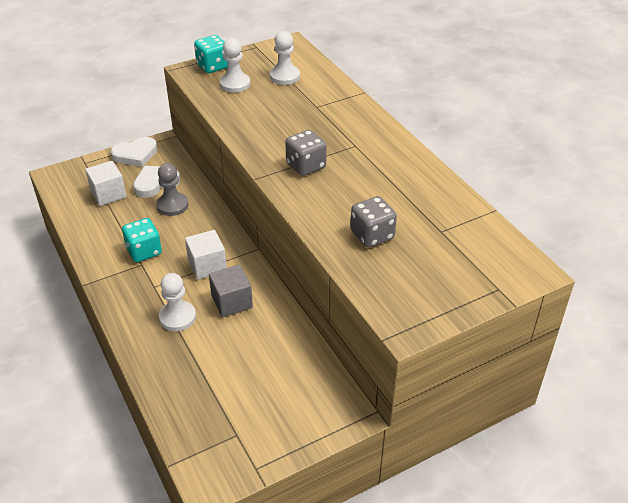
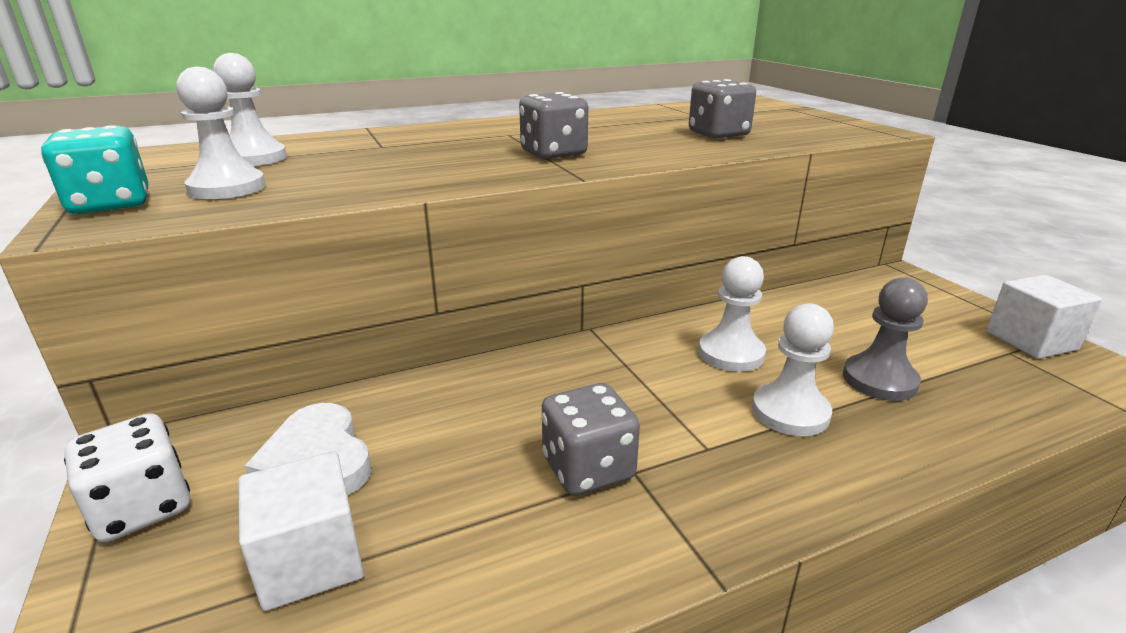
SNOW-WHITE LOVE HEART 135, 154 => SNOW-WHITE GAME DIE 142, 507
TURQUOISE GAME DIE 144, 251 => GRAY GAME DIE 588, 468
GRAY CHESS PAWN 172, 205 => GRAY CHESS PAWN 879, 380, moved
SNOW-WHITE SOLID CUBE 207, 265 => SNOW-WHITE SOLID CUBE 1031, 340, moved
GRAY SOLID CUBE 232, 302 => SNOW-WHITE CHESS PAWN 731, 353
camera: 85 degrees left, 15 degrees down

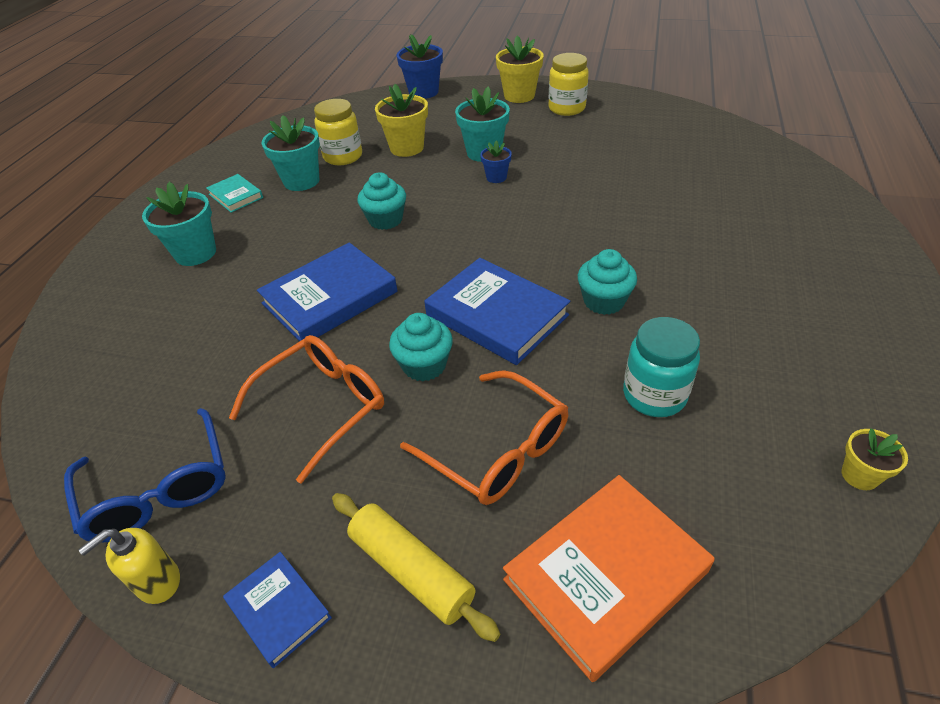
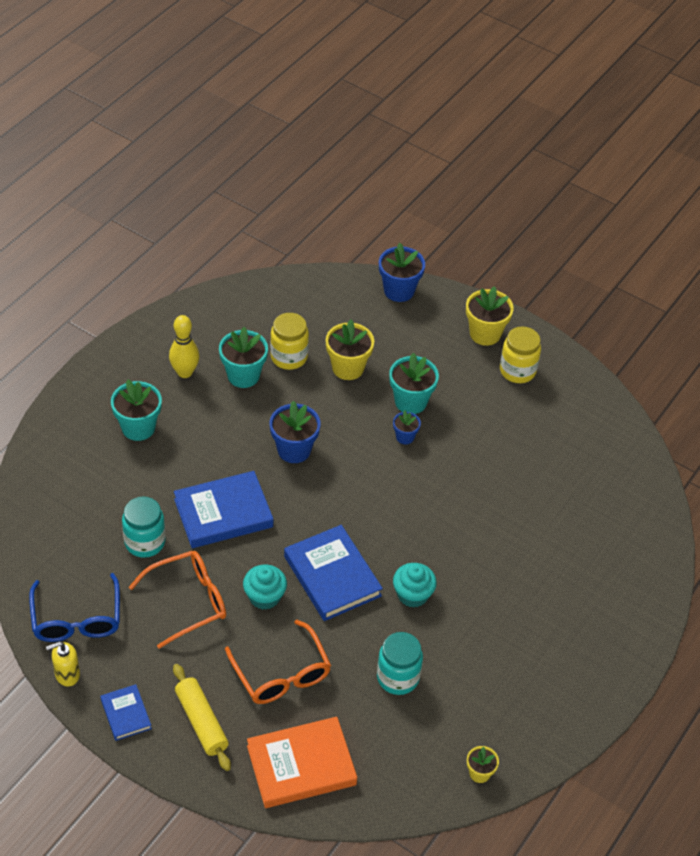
TURQUOISE HARDBACK 236, 196 => GOLDEN TENPIN 185, 372
TURQUOISE FAIRY CAKE 385, 220 => ROYAL BLUE POTTED PLANT 294, 450
nothing => TURQUOISE JAR 145, 542
camera: 15 degrees right, 5 degrees up

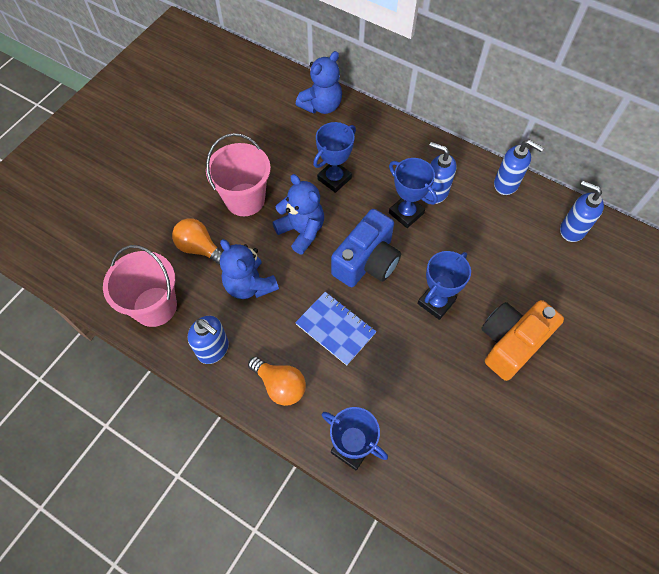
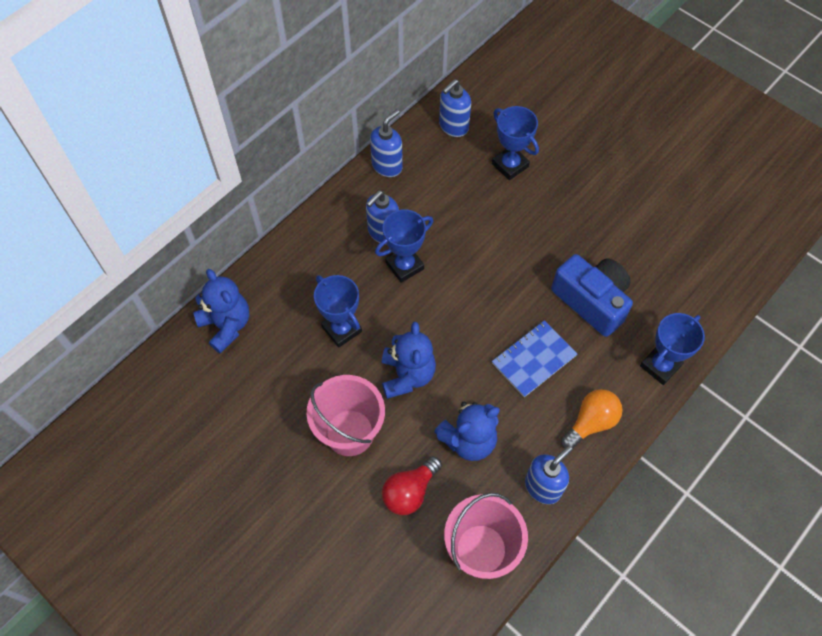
ORANGE-COLOURED LIGHT BULB 200, 248 => SCARLET LIGHT BULB 409, 491
ROYAL BLUE TEDDY 301, 231 => ROYAL BLUE TEDDY 407, 375, 120 degrees clockwise
ROYAL BLUE PHOTO CAMERA 367, 261 => ROYAL BLUE PHOTO CAMERA 591, 301, moved
ROYAL BLUE PRIZE CUP 436, 302 => ROYAL BLUE PRIZE CUP 510, 165, moved
ORANGE-COLOURED PHOTO CAMERA 511, 343 => nothing
camera: 80 degrees left, 0 degrees up

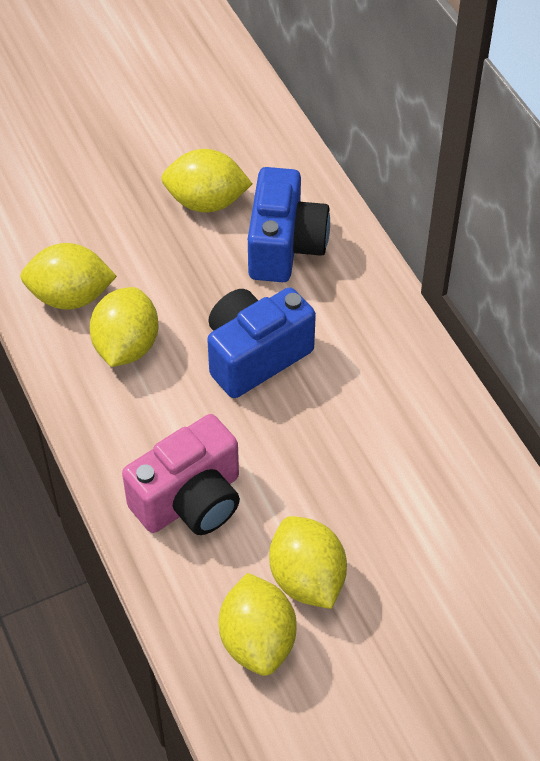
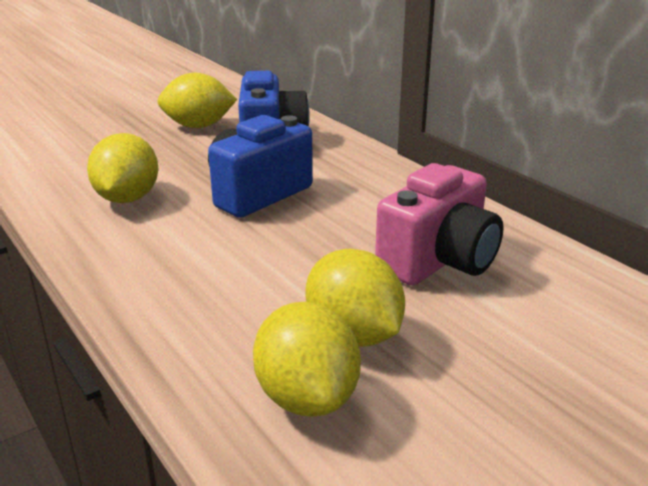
GOLDEN LEMON 70, 297 => nothing
ROSE-PINK PHOTO CAMERA 190, 500 => ROSE-PINK PHOTO CAMERA 439, 261, moved
camera: 10 degrees left, 25 degrees down

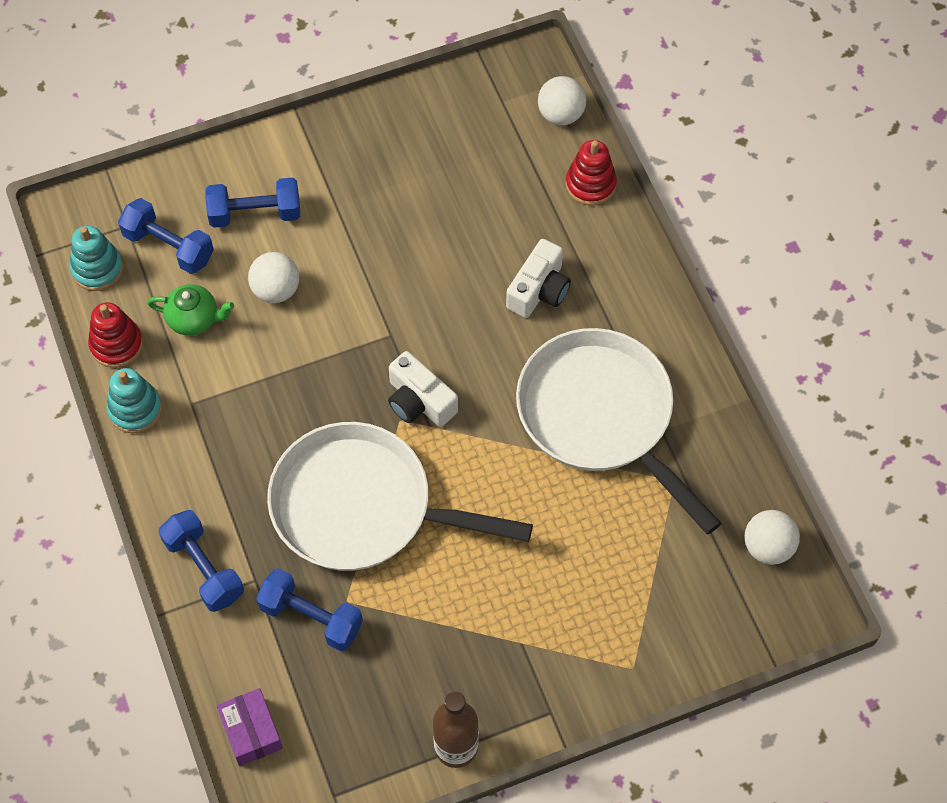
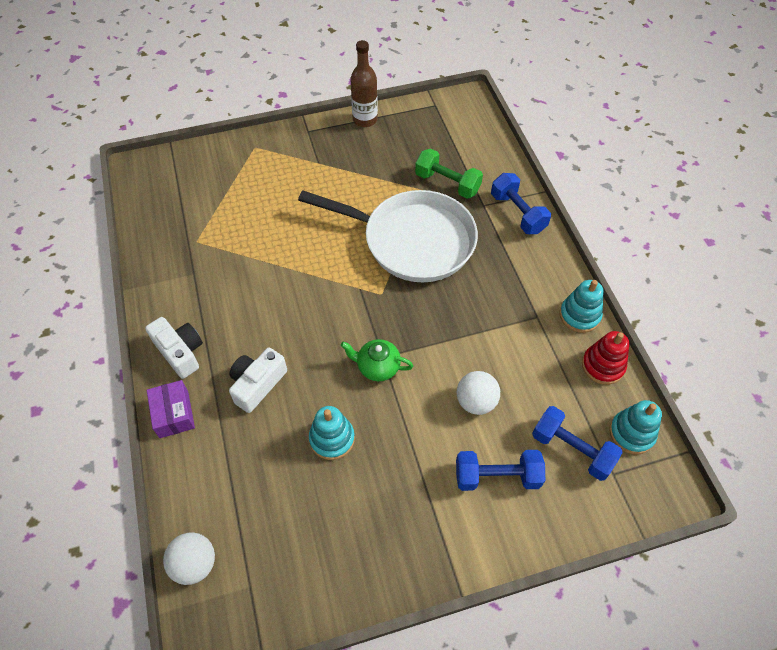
GREEN CHINA TEAPOT 194, 319 => GREEN CHINA TEAPOT 377, 367, moved
VIOLET PARCEL 251, 731 => VIOLET PARCEL 174, 414, moved
ROYAL BLUE FREE WEIGHT 311, 617 => GREEN FREE WEIGHT 447, 183
SNOW-WHITE PHOTO CAMERA 419, 401 => SNOW-WHITE PHOTO CAMERA 180, 352, moved
SNOW-WHITE SKILLET 601, 417 => nothing
SCARLET STACKING RINGS 590, 184 => nothing
SNOW-WHITE BALL 768, 547 => nothing
nothing => TURQUOISE STACKING RINGS 332, 439
camera: 175 degrees left, 5 degrees down

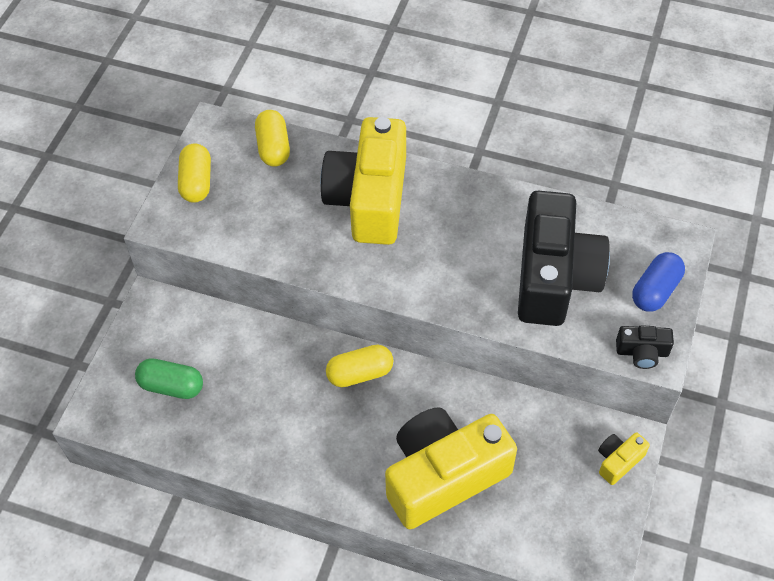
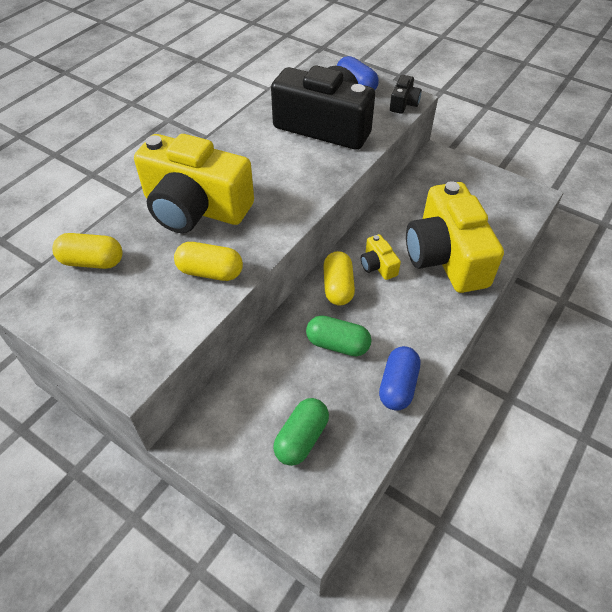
GOLDEN PILL SHAPE 196, 182 => GOLDEN PILL SHAPE 210, 272, moved
GOLDEN PHOTO CAMERA 618, 461 => GOLDEN PHOTO CAMERA 378, 265, moved
nothing => GREEN PILL SHAPE 337, 344
nothing => ROYAL BLUE PILL SHAPE 398, 386
camera: 75 degrees left, 5 degrees down

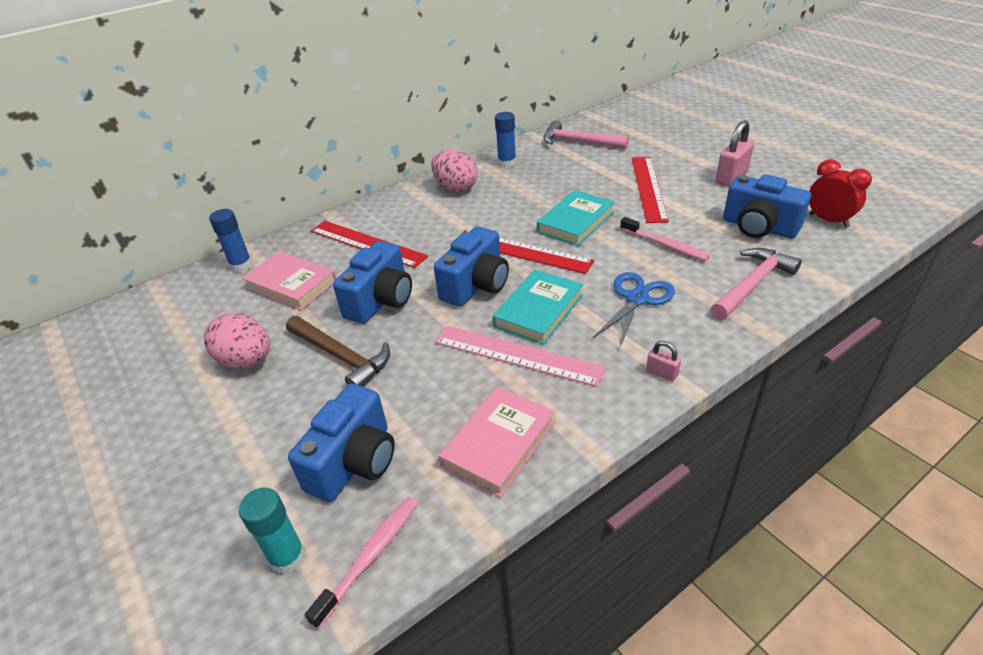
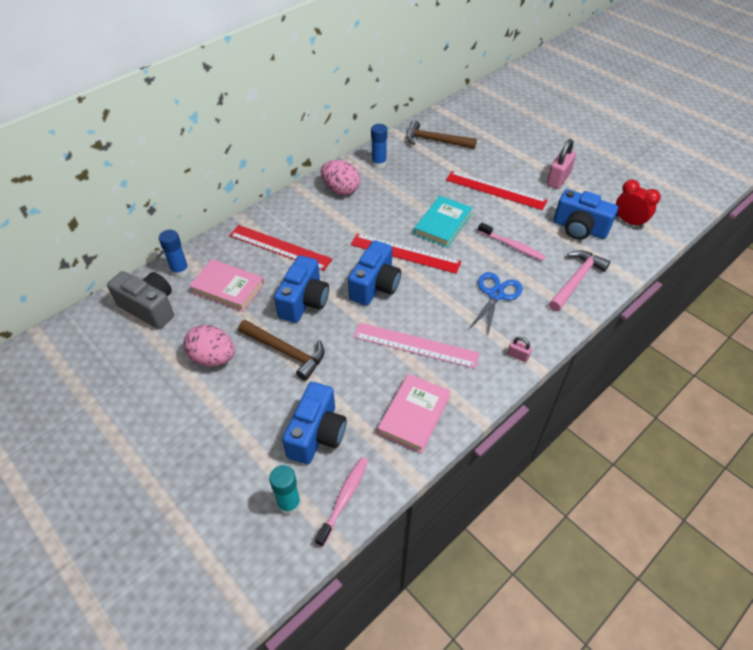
TURQUOISE HARDBACK 539, 310 => nothing
ROSE-PINK HAMMER 579, 142 => BROWN HAMMER 435, 140
SCARLET RULER 648, 188 => SCARLET RULER 495, 190, 60 degrees counterclockwise
nothing => GRAY PHOTO CAMERA 149, 308
camera: 10 degrees left, 10 degrees up

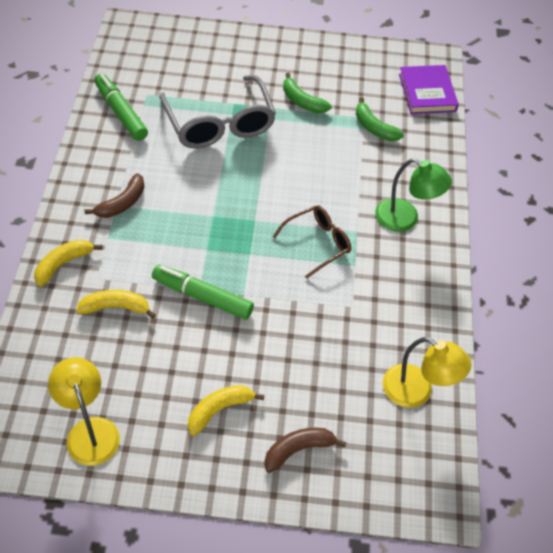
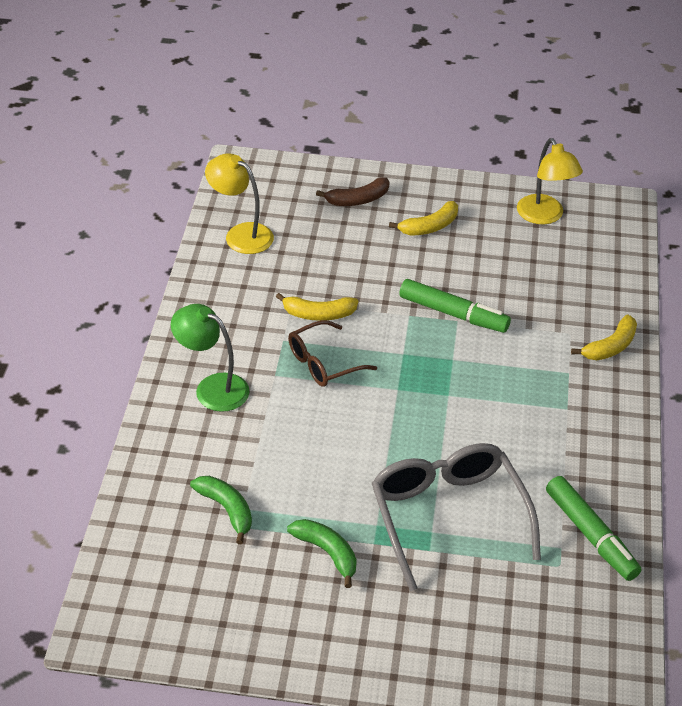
GOLDEN TOY BANANA 116, 307 => GOLDEN TOY BANANA 318, 314, moved
BROWN TOY BANANA 122, 203 => nothing
VIOLET HARDBACK 427, 92 => nothing
camera: 175 degrees left, 10 degrees down

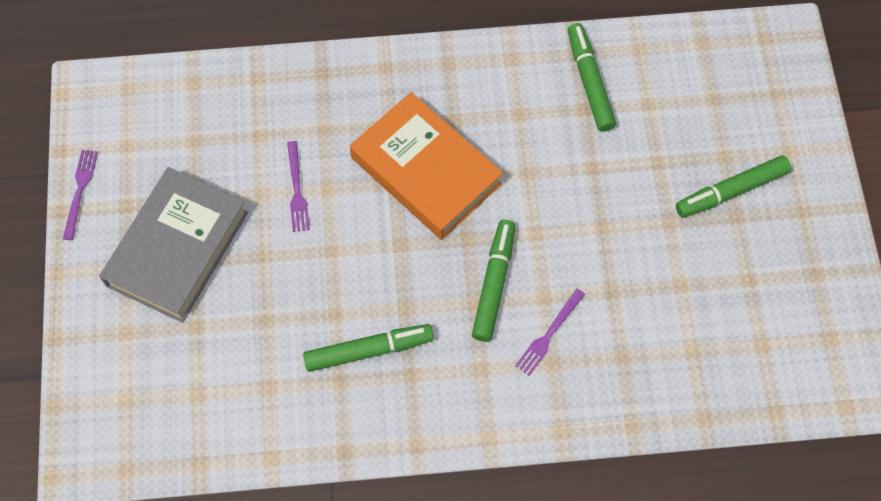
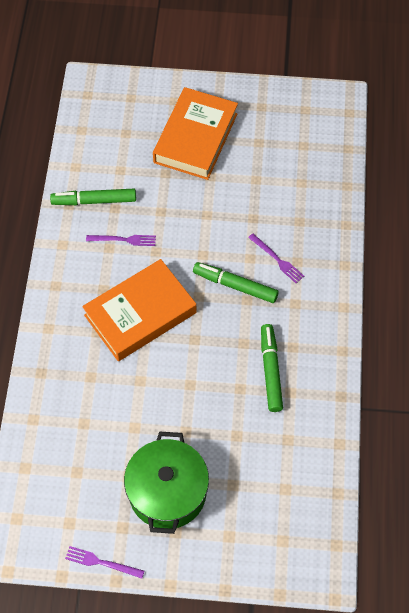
GRAY HARDBACK 177, 249 => GREEN STOCKPOT 167, 492
VIOLET TABLE FORK 297, 190 => VIOLET TABLE FORK 124, 240, moved
GREEN MARKER 731, 191 => ORANGE-COLOURED HARDBACK 195, 138
camera: 80 degrees left, 5 degrees down

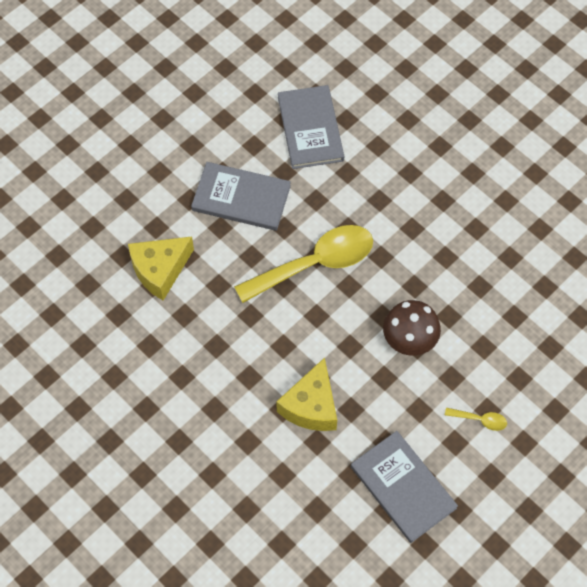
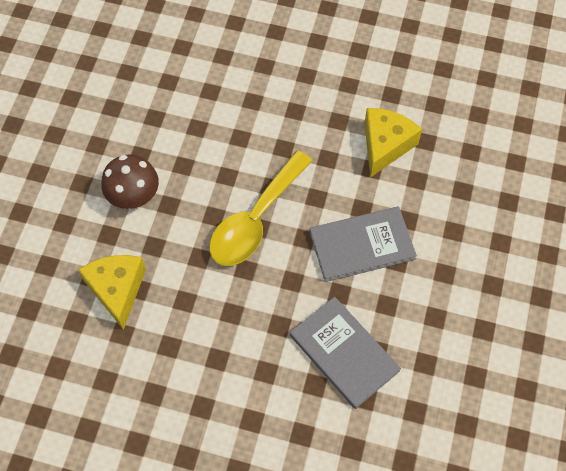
GOLDEN CHEESE 311, 406 => GOLDEN CHEESE 117, 290, moved
GRAY HARDBACK 403, 487 => nothing
GOLDEN SPOON 480, 420 => nothing
camera: 150 degrees right, 0 degrees up

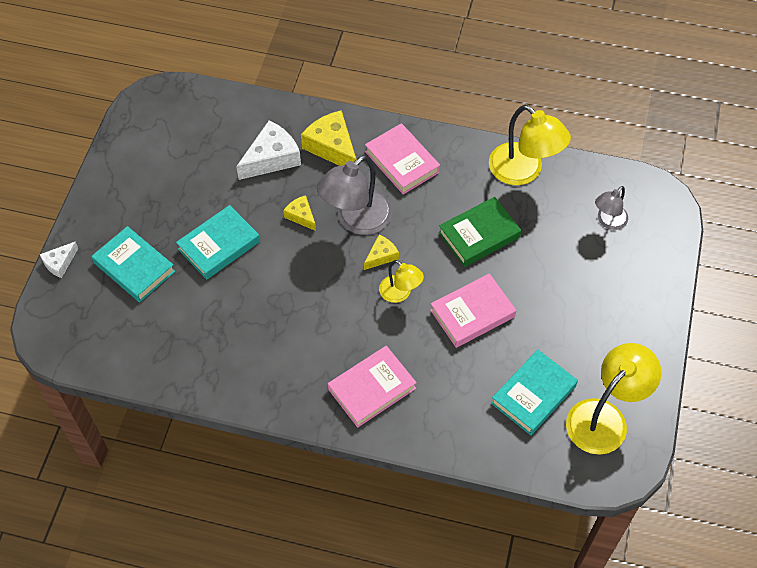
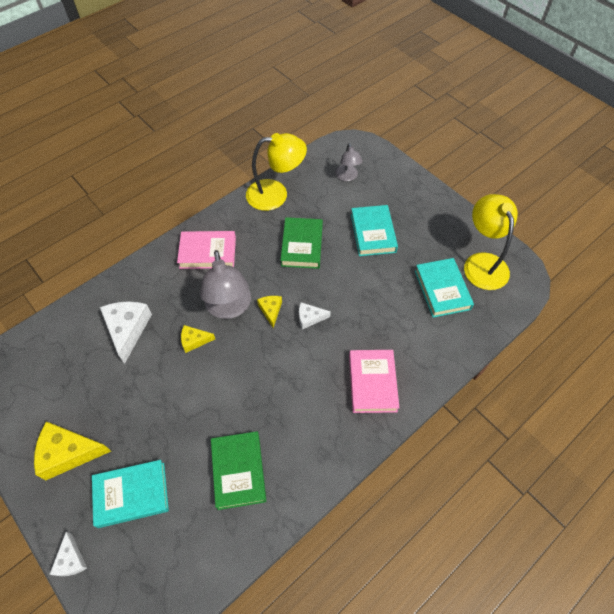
TURQUOISE HARDBACK 219, 245 => TURQUOISE HARDBACK 373, 233, moved
GOLDEN CHEESE 332, 147 => GOLDEN CHEESE 68, 453, moved
GOLDEN DESK LAMP 400, 293 => SNOW-WHITE CHEESE 310, 318
ROSE-PINK HARDBACK 472, 313 => nothing
nothing => GREEN HARDBACK 238, 471
camera: 55 degrees left, 0 degrees up

